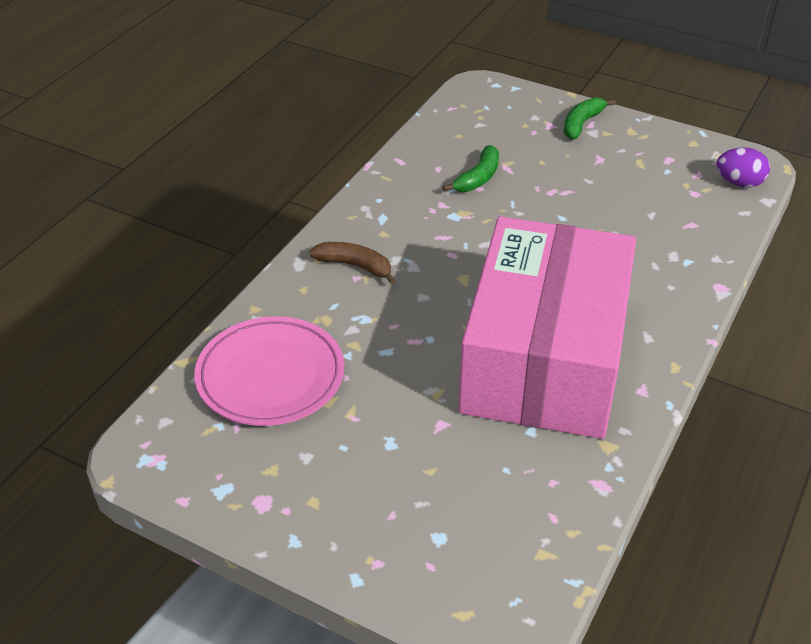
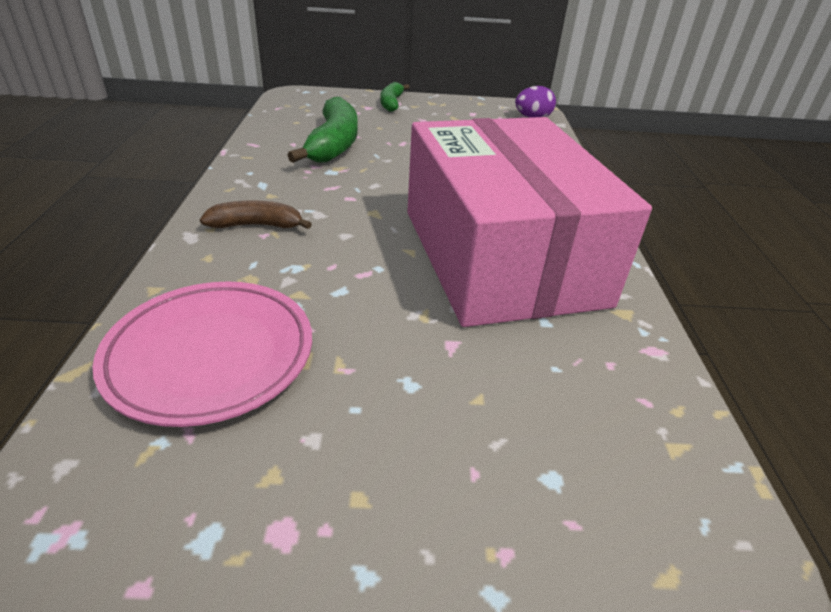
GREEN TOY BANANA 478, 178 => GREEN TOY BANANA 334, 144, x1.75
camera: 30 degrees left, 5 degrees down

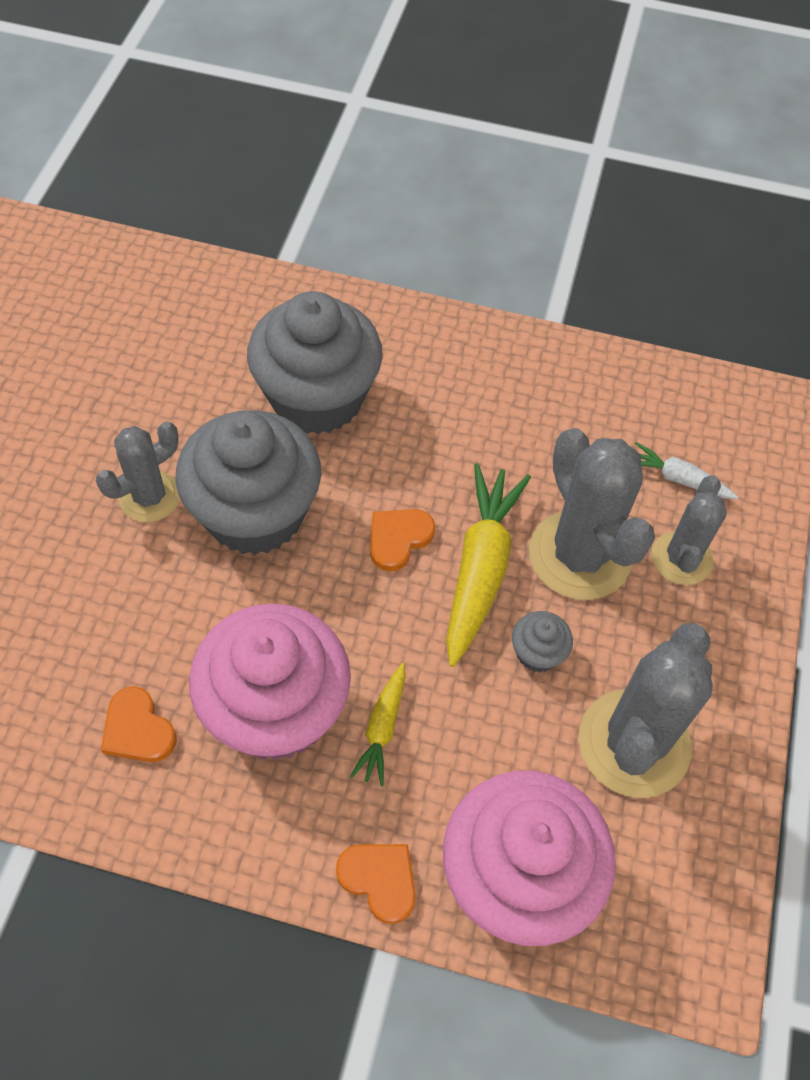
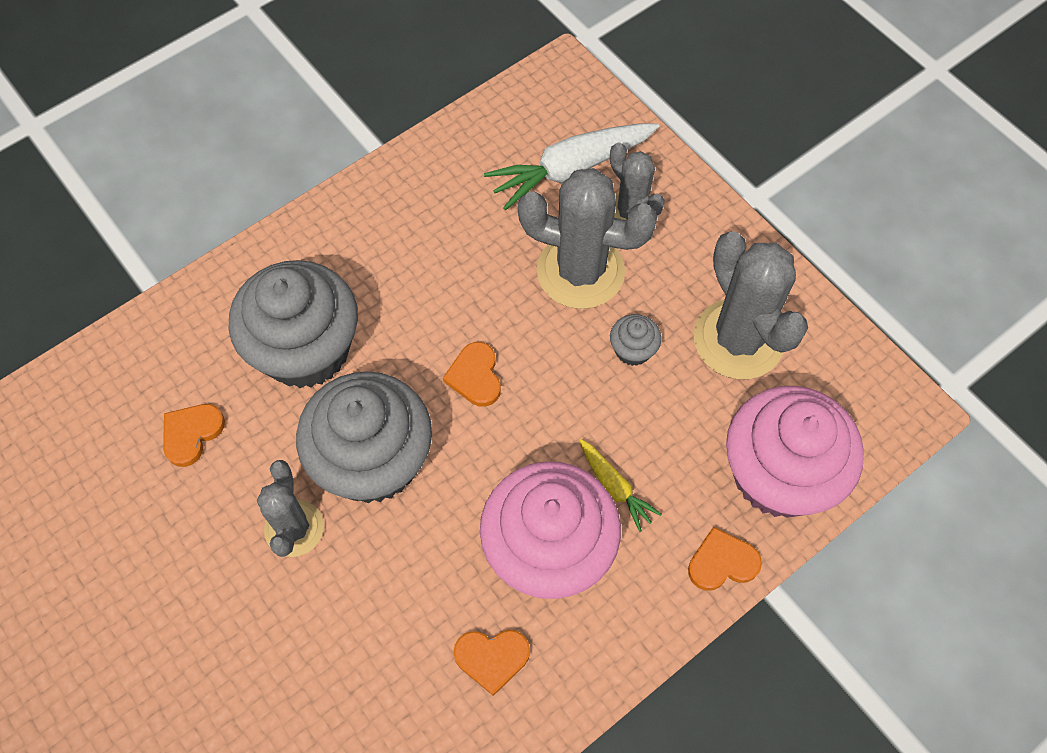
GOLDEN CARROT 480, 568 => nothing
SNOW-WHITE CARROT 678, 479 => SNOW-WHITE CARROT 571, 169, x1.90
nothing => ORANGE-COLOURED LOVE HEART 191, 434
camera: 50 degrees left, 5 degrees up

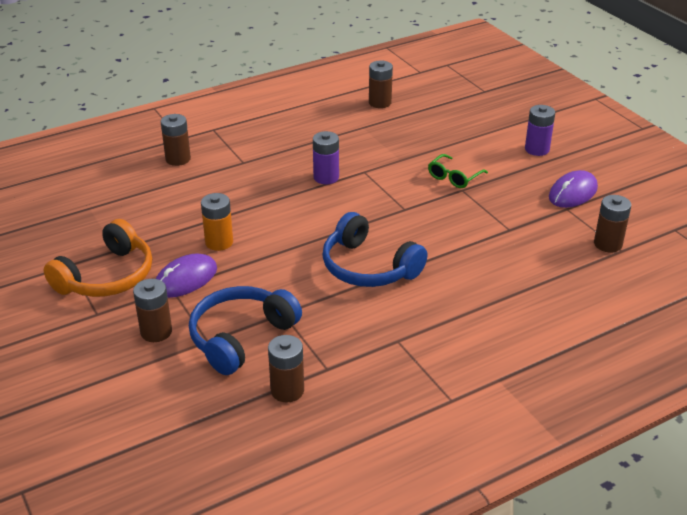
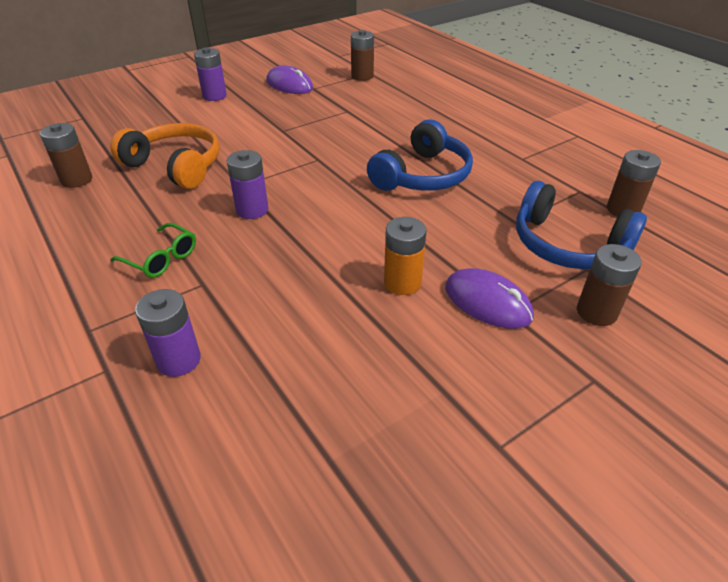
ORANGE-COLOURED HEADSET 107, 277 => ORANGE-COLOURED HEADSET 176, 166, moved
BROWN BATTERY 178, 159 => VIOLET BATTERY 179, 360
GREEN GLASSES 454, 177 => GREEN GLASSES 161, 258, moved
camera: 95 degrees left, 5 degrees up

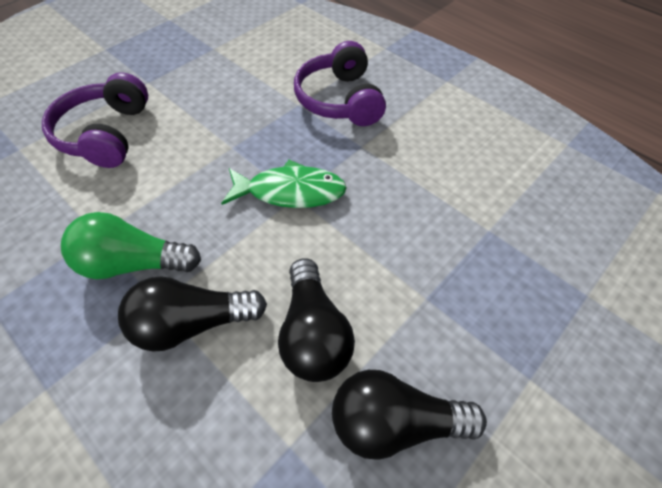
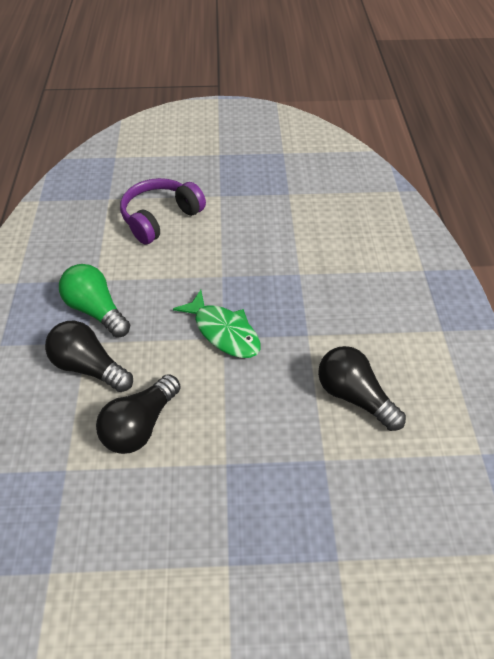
VIOLET HEADSET 339, 100 => nothing
BLACK LIGHT BULB 394, 422 => BLACK LIGHT BULB 354, 396, moved
camera: 45 degrees right, 5 degrees down

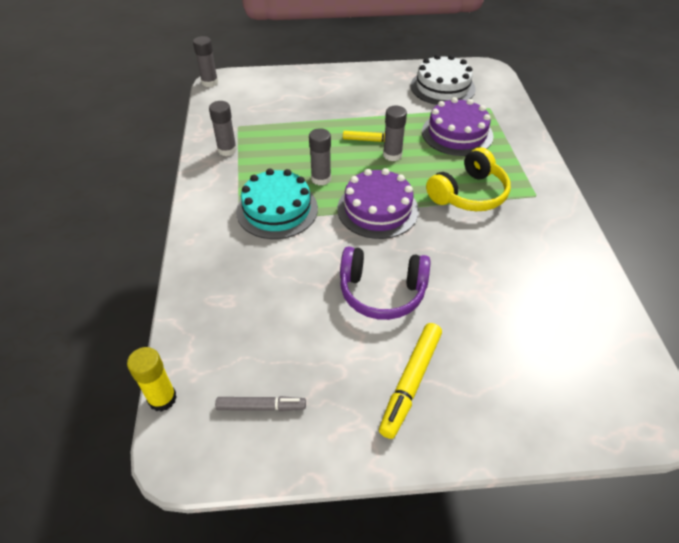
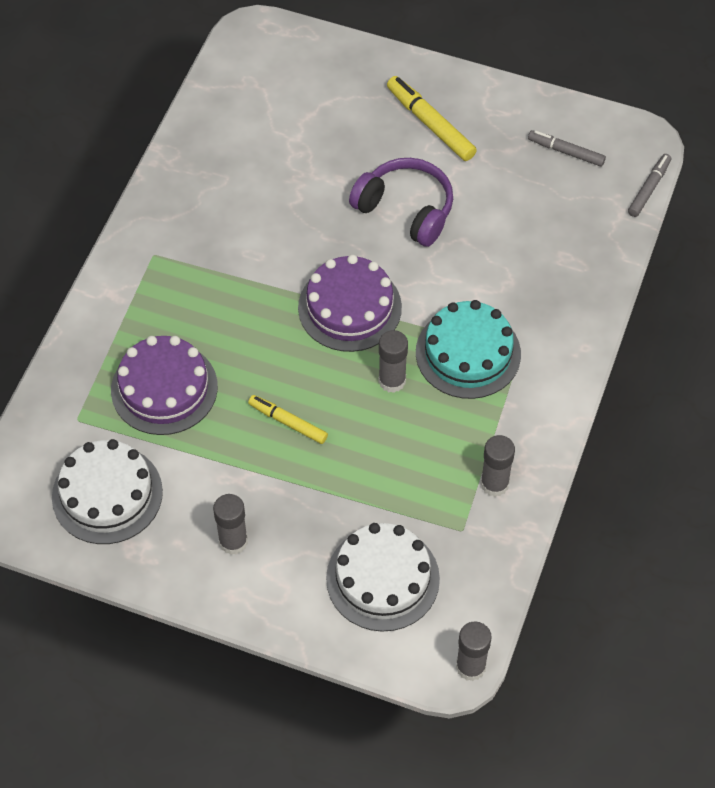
GOLDEN STICK OF GLUE 162, 398 => GRAY MARKER 649, 189
GOLDEN MARKER 411, 382 => GOLDEN MARKER 430, 124, 90 degrees counterclockwise
GRAY STICK OF GLUE 392, 155 => GRAY STICK OF GLUE 233, 541, moved
GOLDEN HEADSET 469, 194 => nothing
nothing => SNOW-WHITE GATEAU 382, 578
camera: 155 degrees left, 10 degrees up

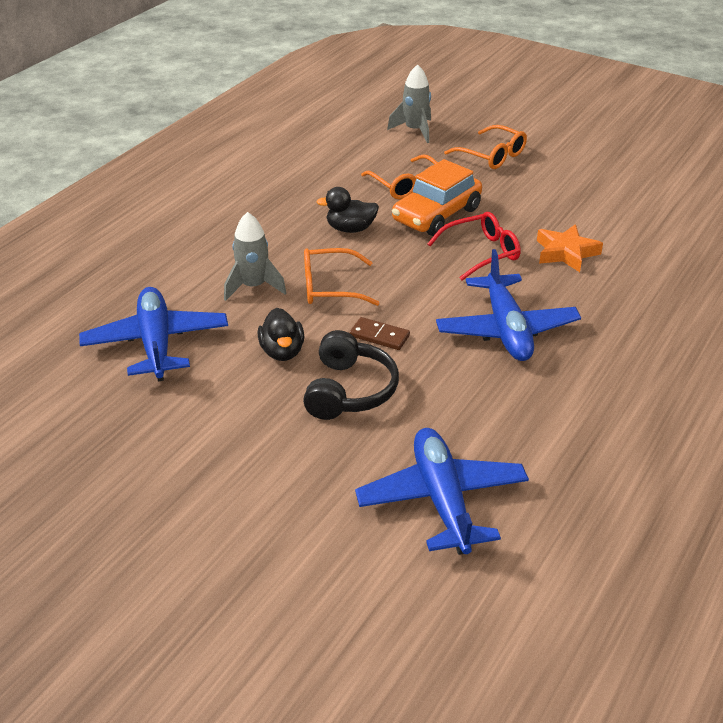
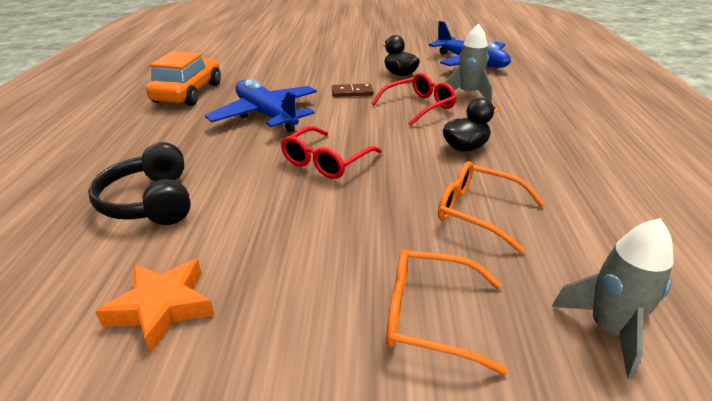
BLACK HEADSET 349, 391 => BLACK HEADSET 150, 201, moved
ORANGE-COLOURED GLASSES 330, 287 => SCARLET GLASSES 419, 106
ROYAL BLUE PLANE 442, 500 => nothing
ORANGE-COLOURED TOY CAR 436, 215 => ORANGE-COLOURED TOY CAR 188, 93, moved
ORANGE-COLOURED STAR SHAPE 566, 253 => ORANGE-COLOURED STAR SHAPE 162, 307, moved
camera: 150 degrees right, 5 degrees down

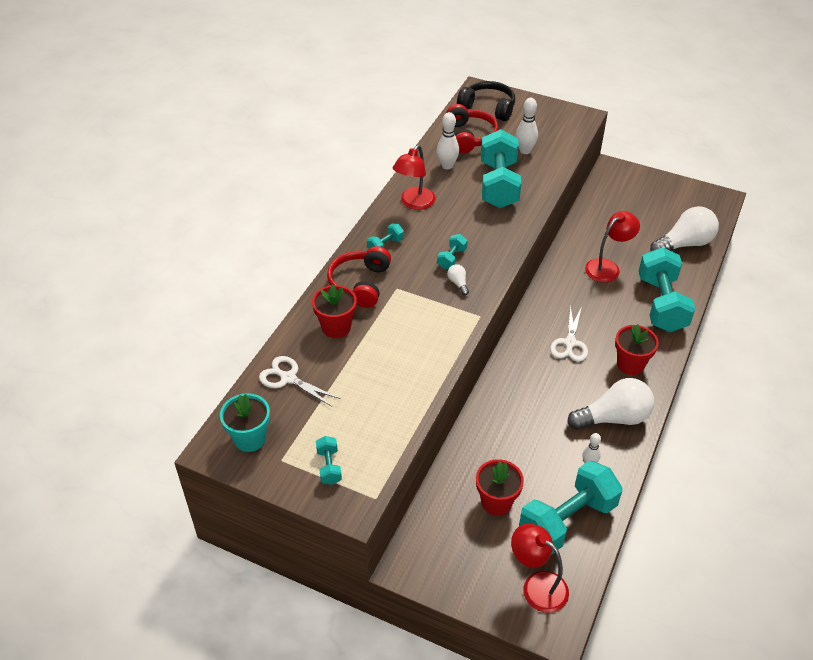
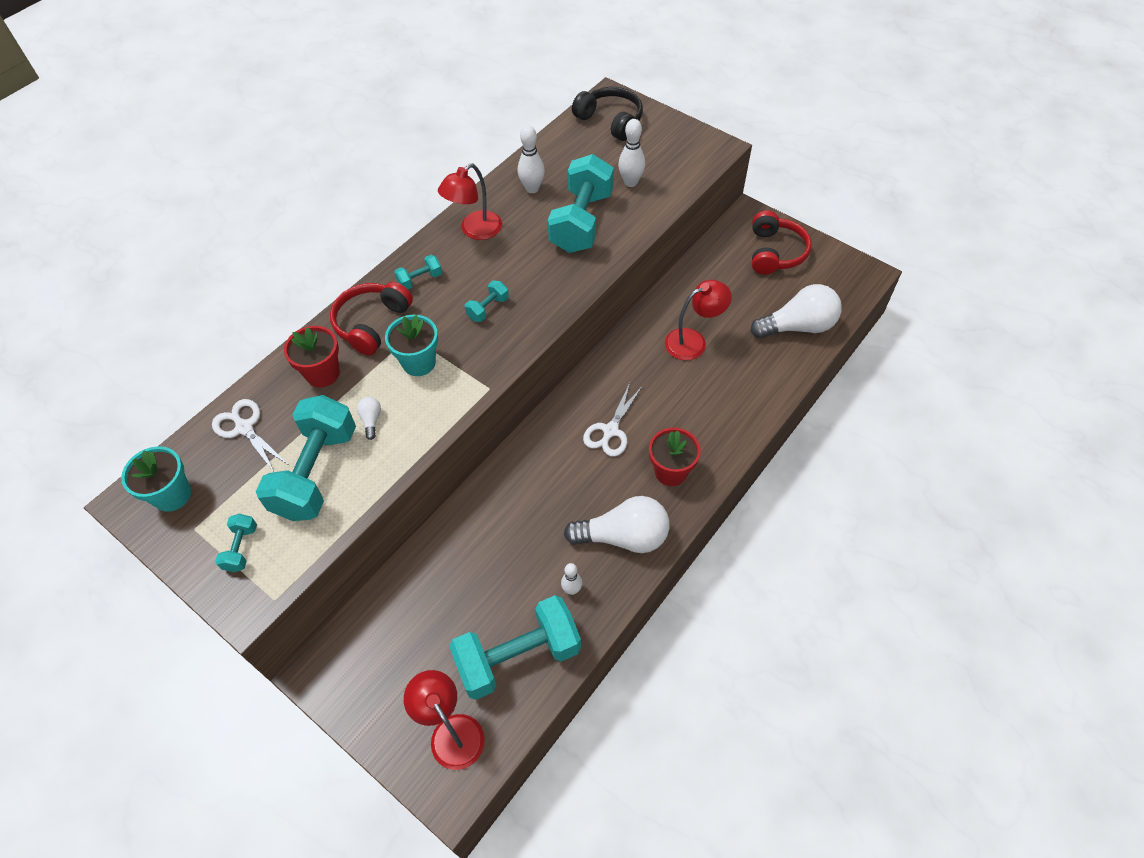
SCARLET HEADSET 470, 137 => SCARLET HEADSET 775, 252, moved
SNOW-WHITE LIGHT BULB 458, 283 => SNOW-WHITE LIGHT BULB 371, 420, moved
SCARLET POTTED PLANT 496, 502 => nothing
TURQUOISE FREE WEIGHT 661, 304 => TURQUOISE FREE WEIGHT 316, 472, moved
nothing => TURQUOISE POTTED PLANT 419, 362
camera: 15 degrees right, 10 degrees up

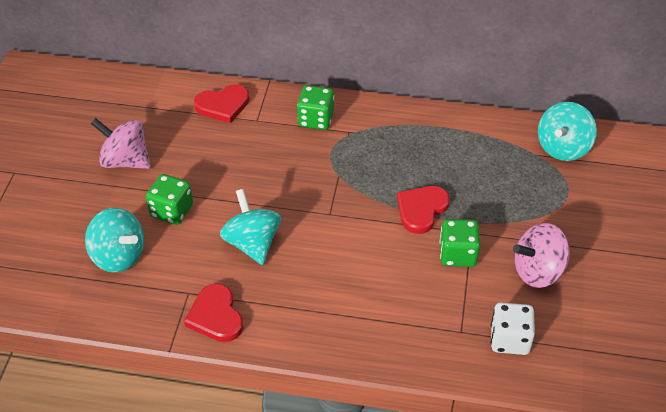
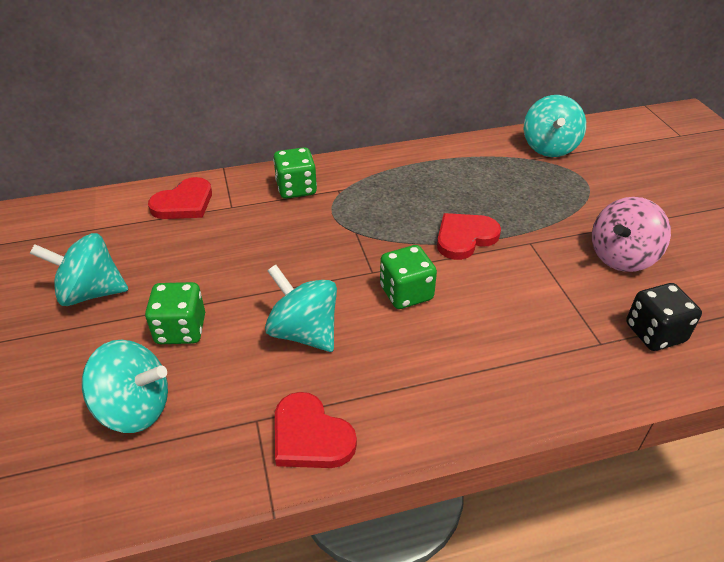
ROSE-PINK TOY TOP 125, 161 => TURQUOISE TOY TOP 90, 292
SCARLET LOVE HEART 421, 210 => SCARLET LOVE HEART 465, 237, 45 degrees clockwise
GREEN GAME DIE 457, 254 => GREEN GAME DIE 406, 293, moved
SNOW-WHITE GAME DIE 509, 340 => BLACK GAME DIE 654, 333
camera: 25 degrees left, 5 degrees down

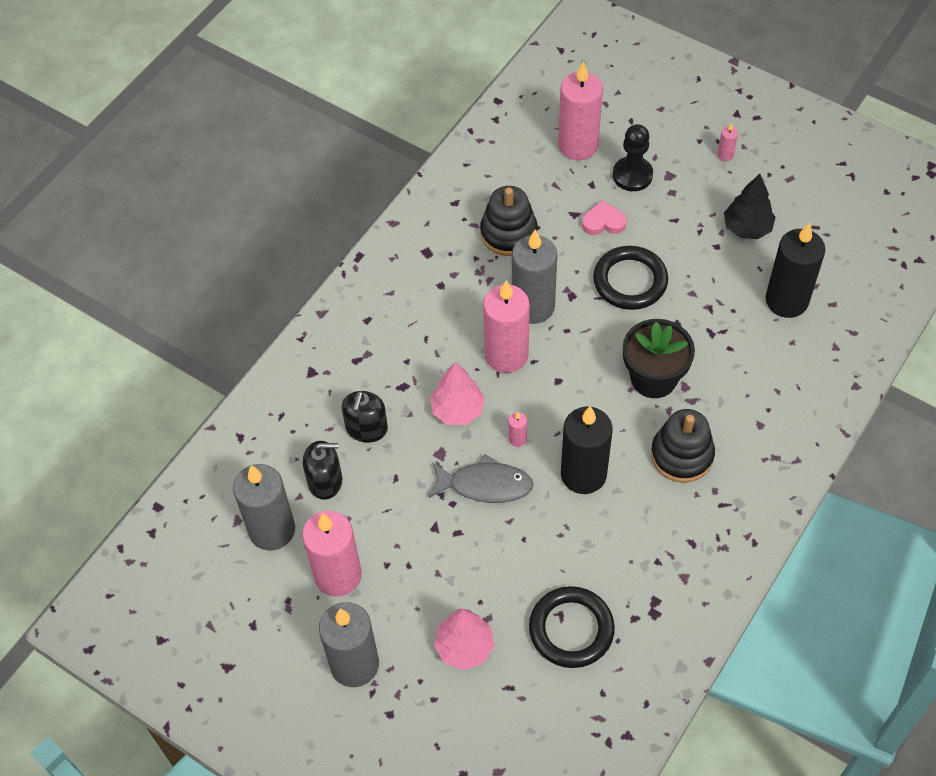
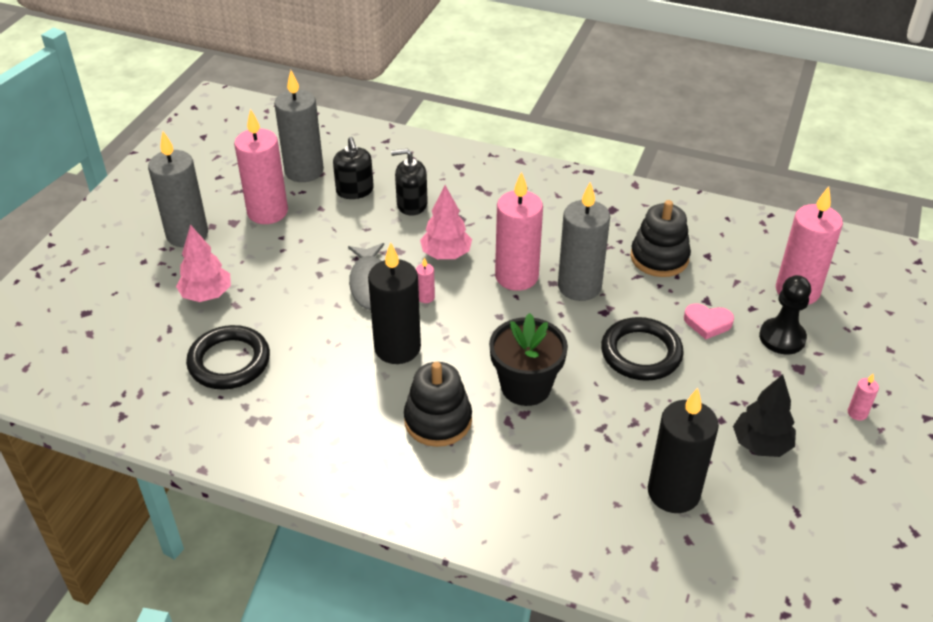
ROSE-PINK LOVE HEART 603, 222 => ROSE-PINK LOVE HEART 707, 323, 120 degrees clockwise
camera: 75 degrees right, 15 degrees down

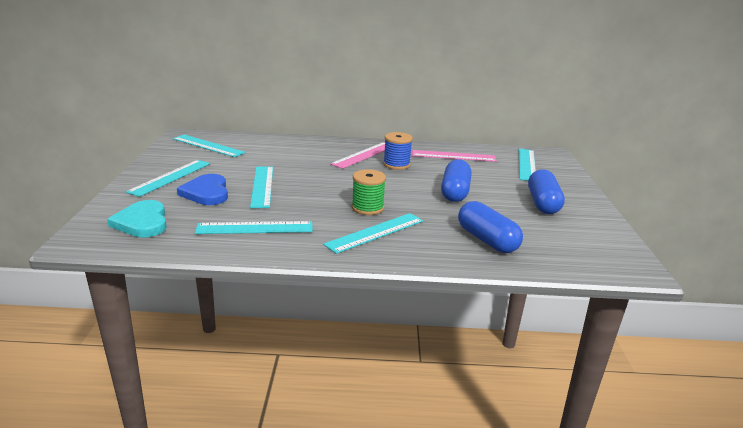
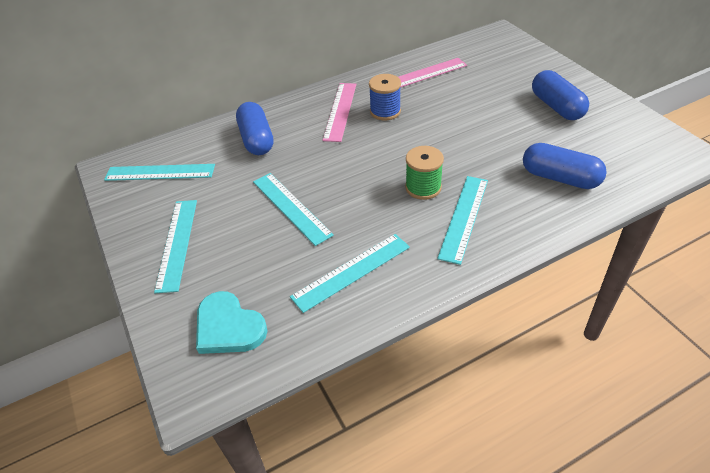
ROYAL BLUE LOVE HEART 206, 192 => nothing
ROYAL BLUE PILL SHAPE 455, 192 => ROYAL BLUE PILL SHAPE 257, 139, moved
TURQUOISE RULER 526, 164 => nothing
camera: 25 degrees left, 20 degrees up

